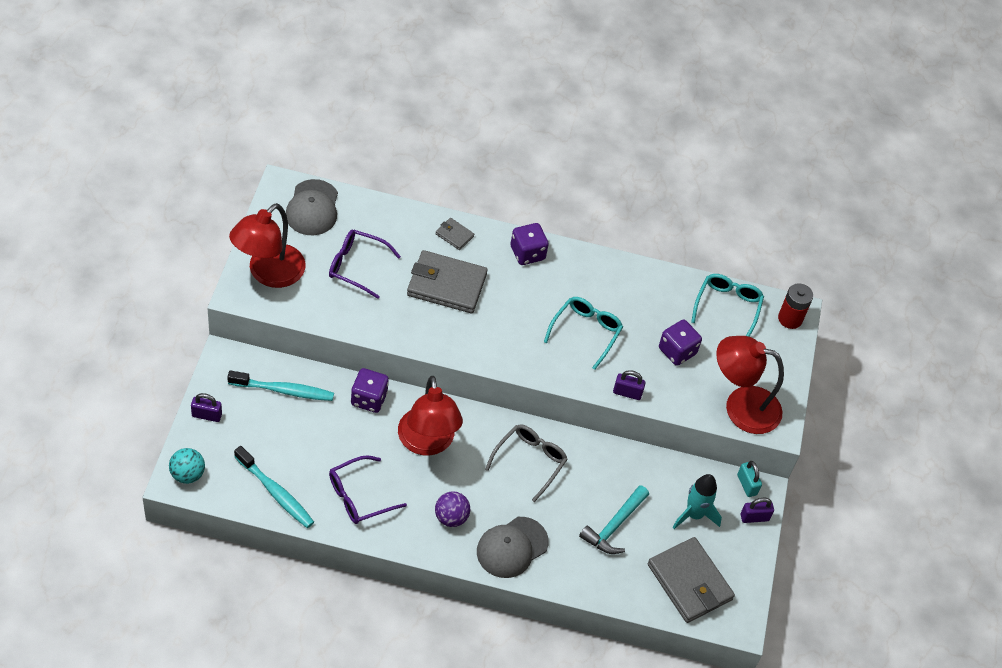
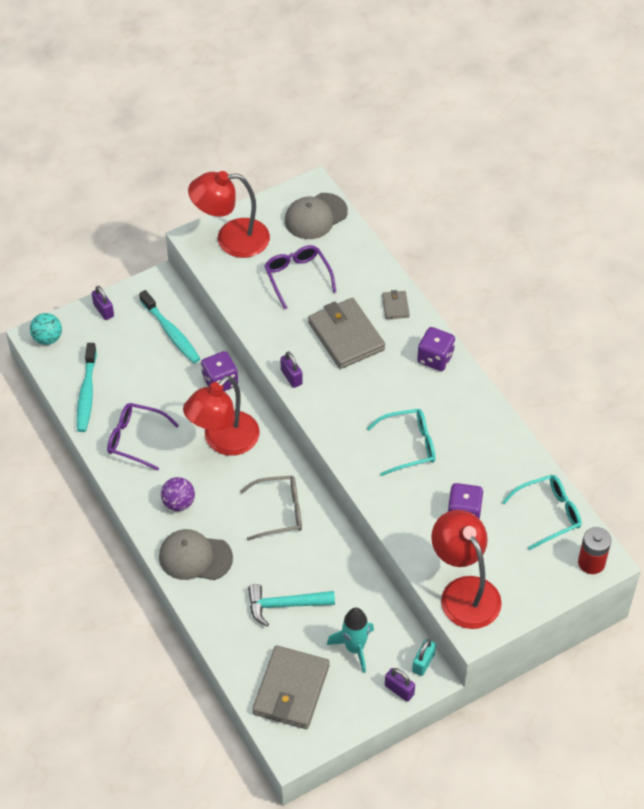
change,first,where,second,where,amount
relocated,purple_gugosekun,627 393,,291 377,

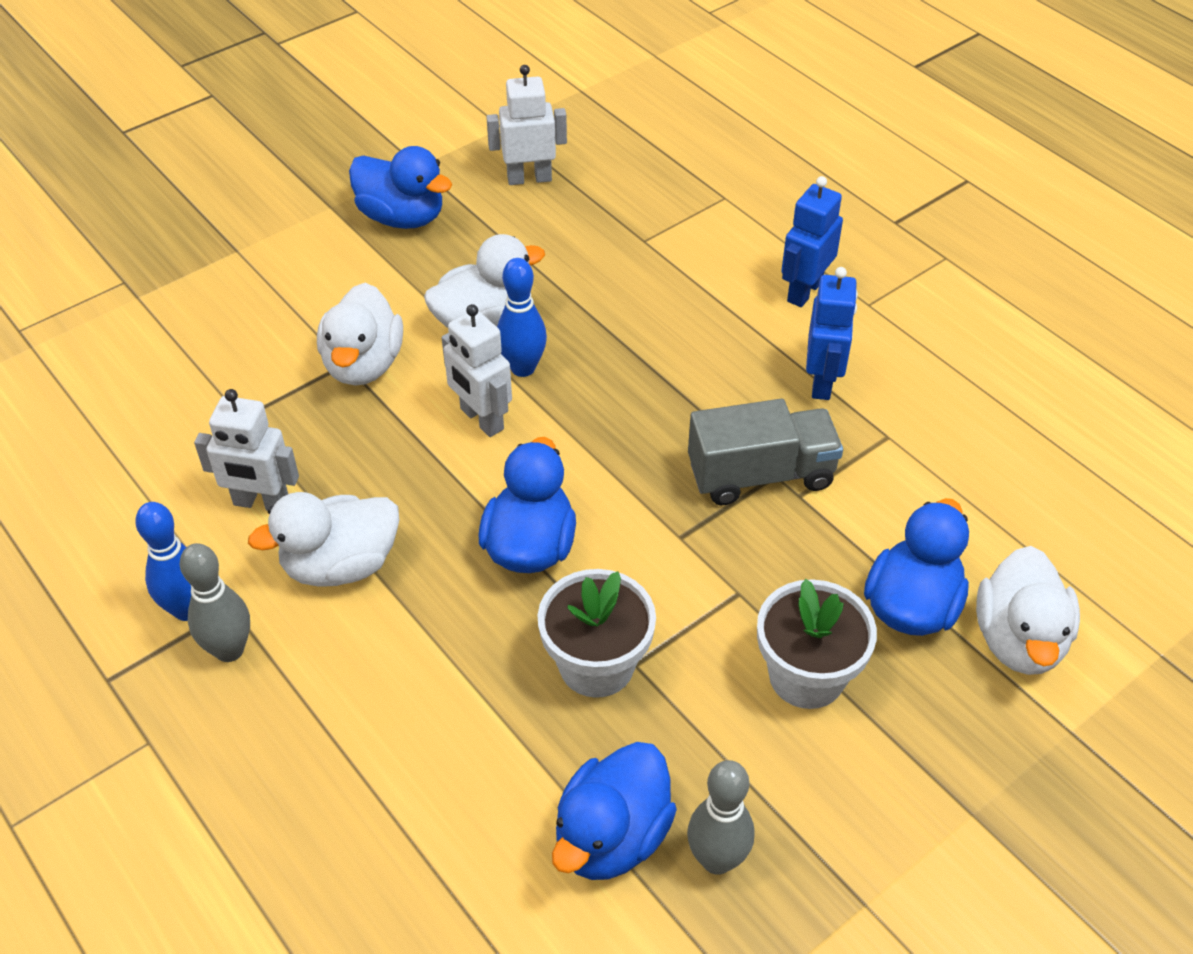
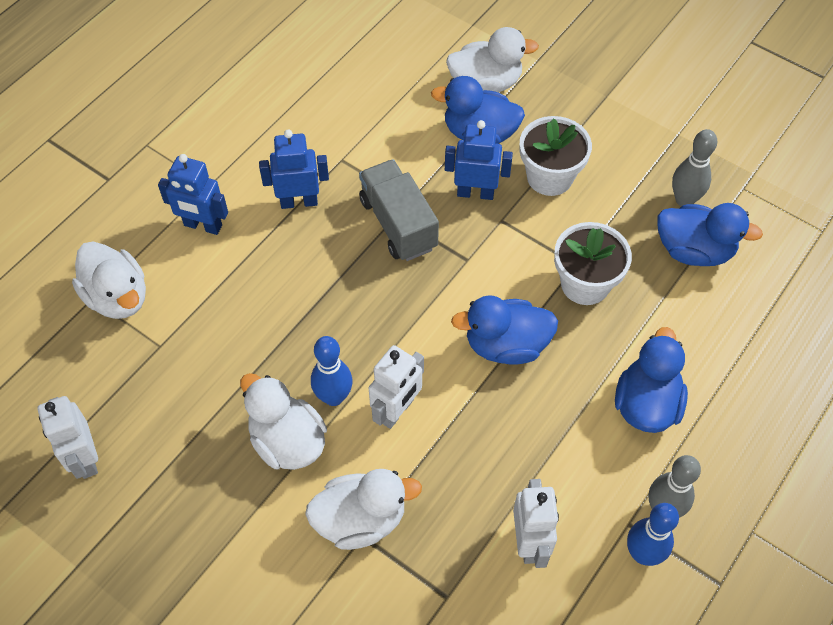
change,first,where,second,where,amount
relocated,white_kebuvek,340 565,,118 297,
relocated,blue_kebuvek,402 217,,646 404,
appeared,,,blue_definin,475 193,

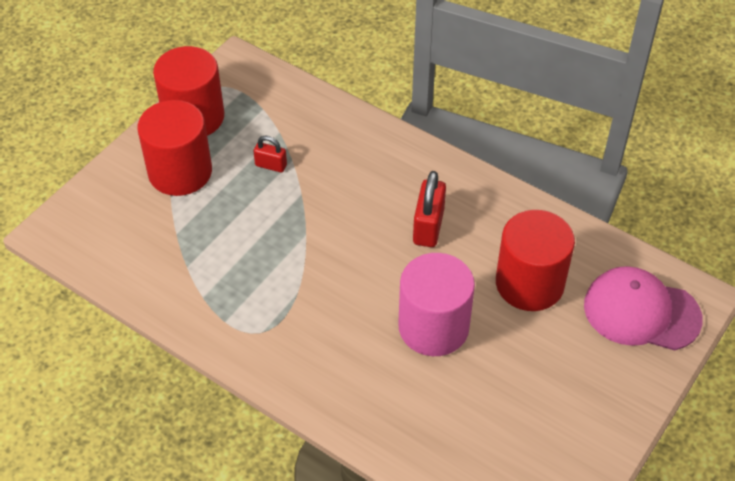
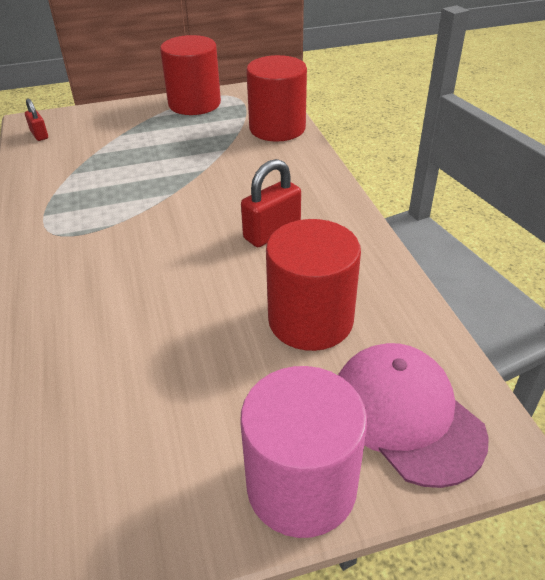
change,first,where,second,where,amount
relocated,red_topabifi,180 172,,277 128,
relocated,red_gugosekun,271 165,,39 135,
relocated,pink_topabifi,433 327,,301 486,

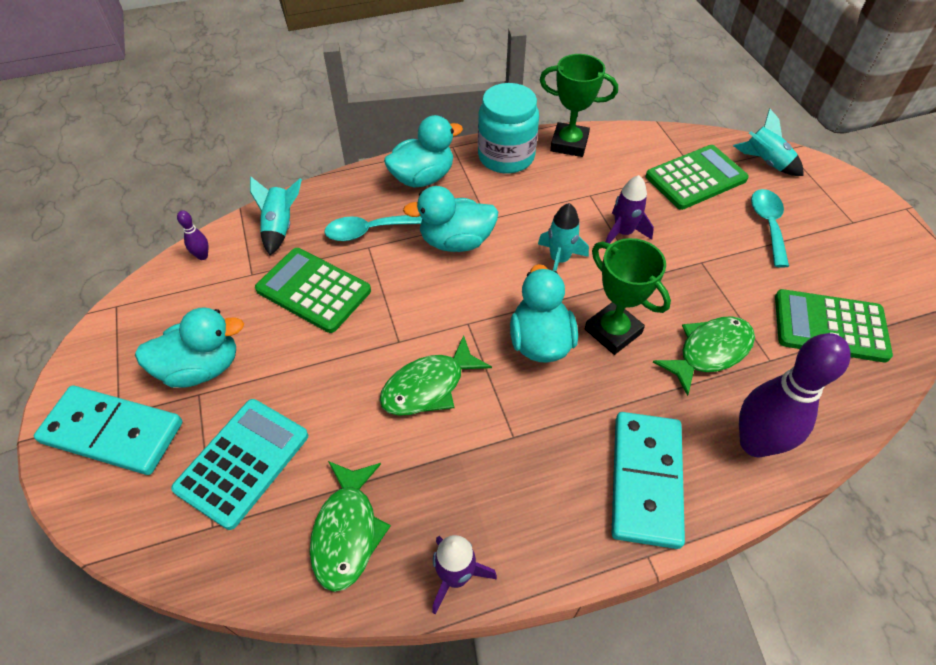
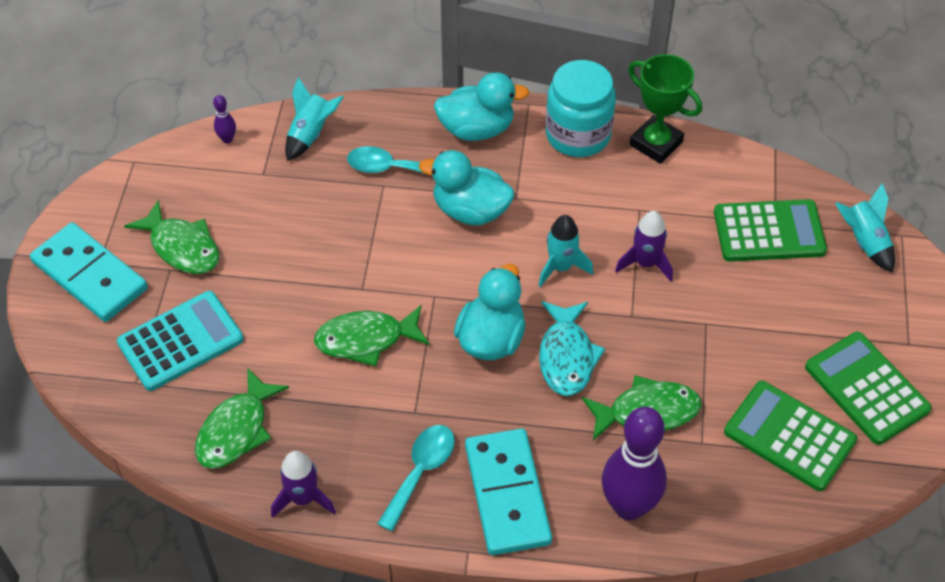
change,first,where,second,where,amount
exchanged,turquoise_kebuvek,201 368,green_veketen,182 247,
relocated,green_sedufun,313 290,,866 388,
exchanged,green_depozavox,613 331,turquoise_veketen,566 356,
spun,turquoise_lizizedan,645 480,,507 494,45 degrees counterclockwise
relocated,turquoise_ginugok,768 225,,421 472,

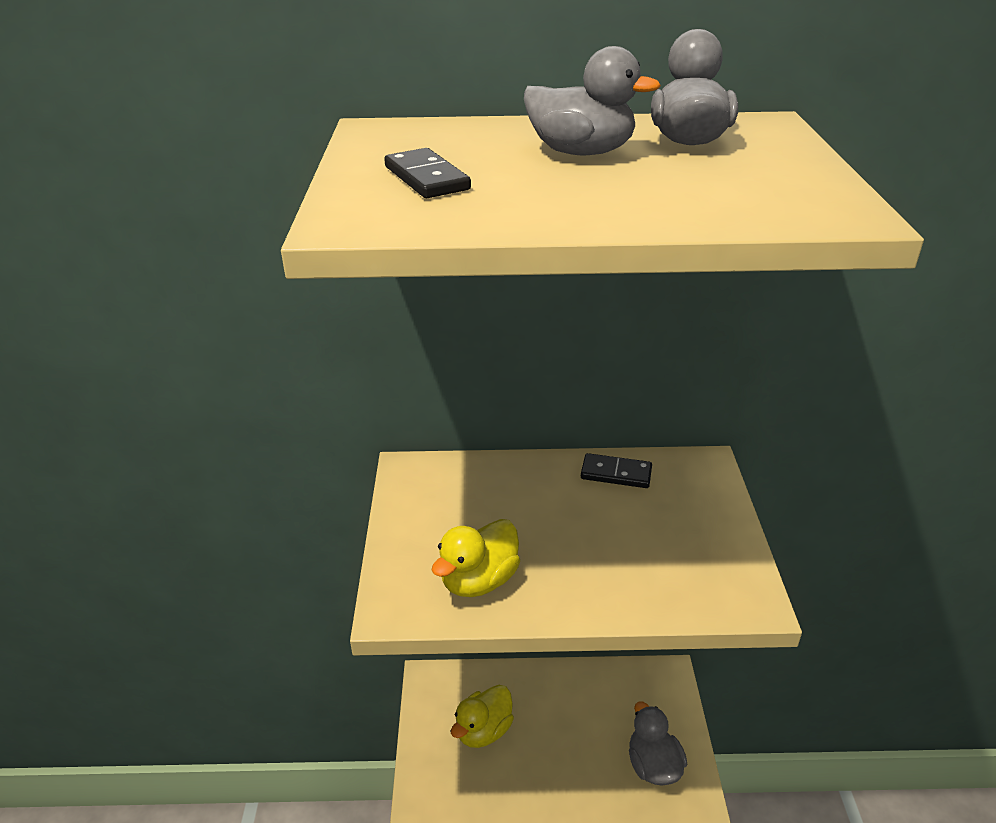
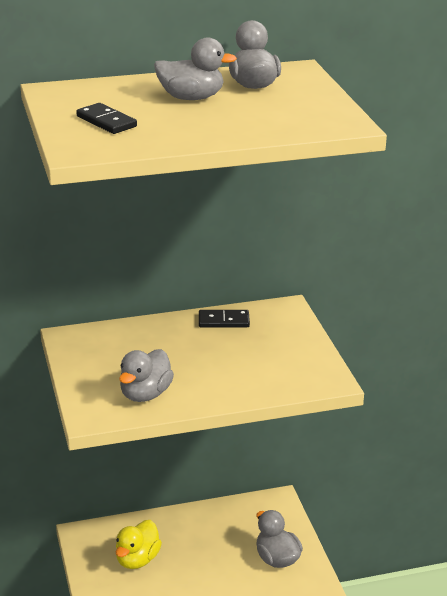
change,first,where,second,where,amount
colour,yellow_kebuvek,479 581,grey_kebuvek,145 394,

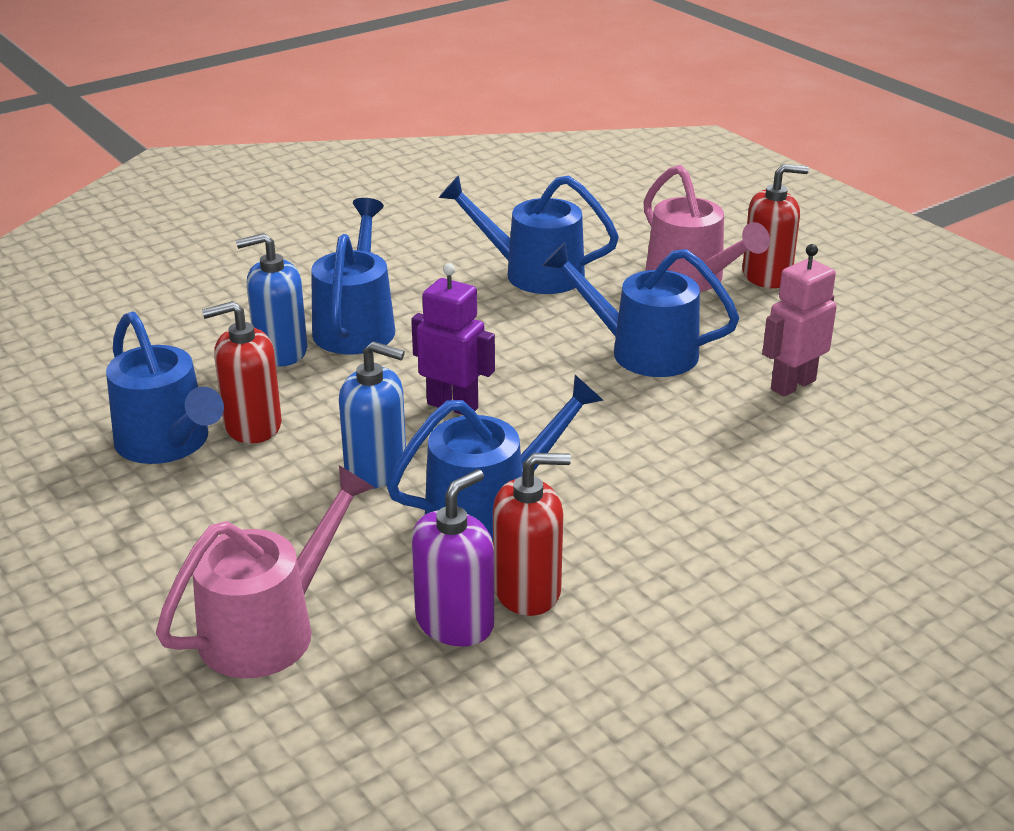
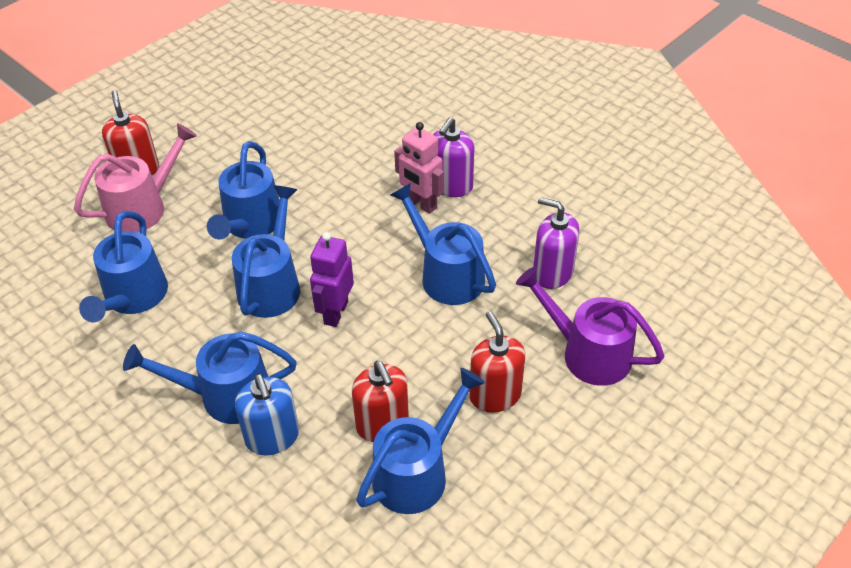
change,first,where,second,where,amount
colour,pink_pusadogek,270 628,purple_pusadogek,587 353,
missing,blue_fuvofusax,376 469,,,
relocated,red_fuvofusax,527 590,,495 395,
relocated,pink_definin,792 385,,421 204,
appeared,,,blue_pusadogek,272 284,
appeared,,,purple_fuvofusax,451 185,

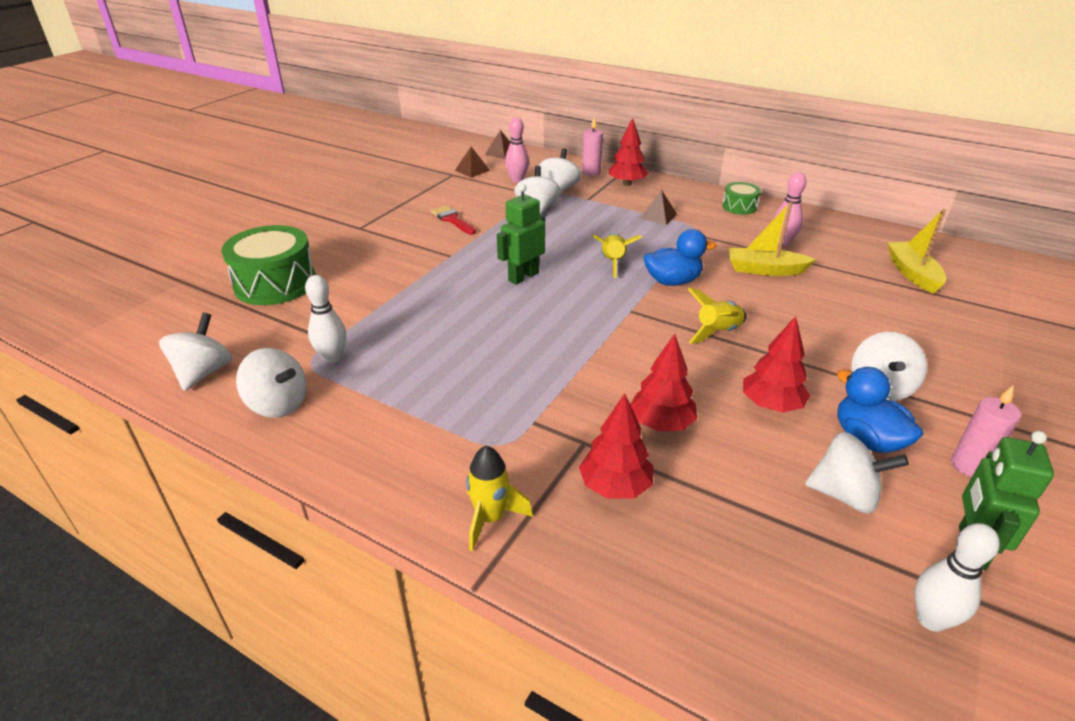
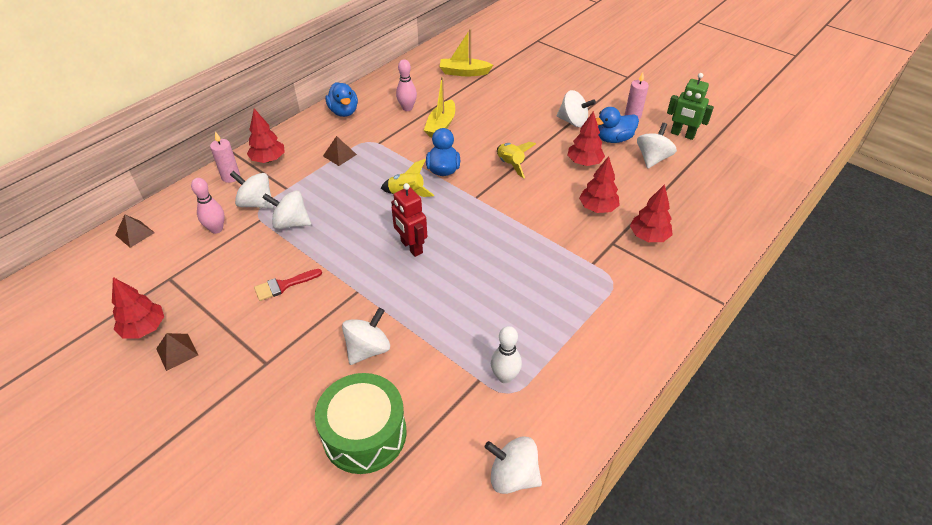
change,first,where,second,where,amount
relocated,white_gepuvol,278 404,,368 349,
relocated,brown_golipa,472 170,,177 352,
missing,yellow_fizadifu,490 518,,,
colour,green_definin,523 277,red_definin,411 247,
exchanged,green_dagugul,739 207,blue_kebuvek,344 112,
missing,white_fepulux,931 619,,,
appeared,,,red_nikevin,144 328,

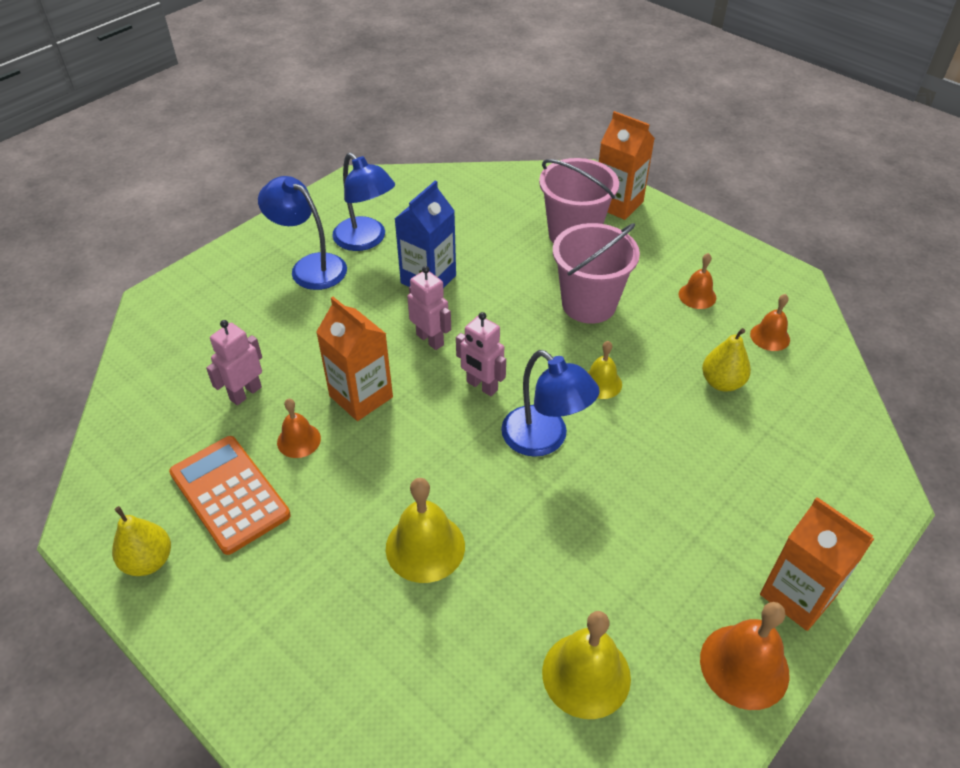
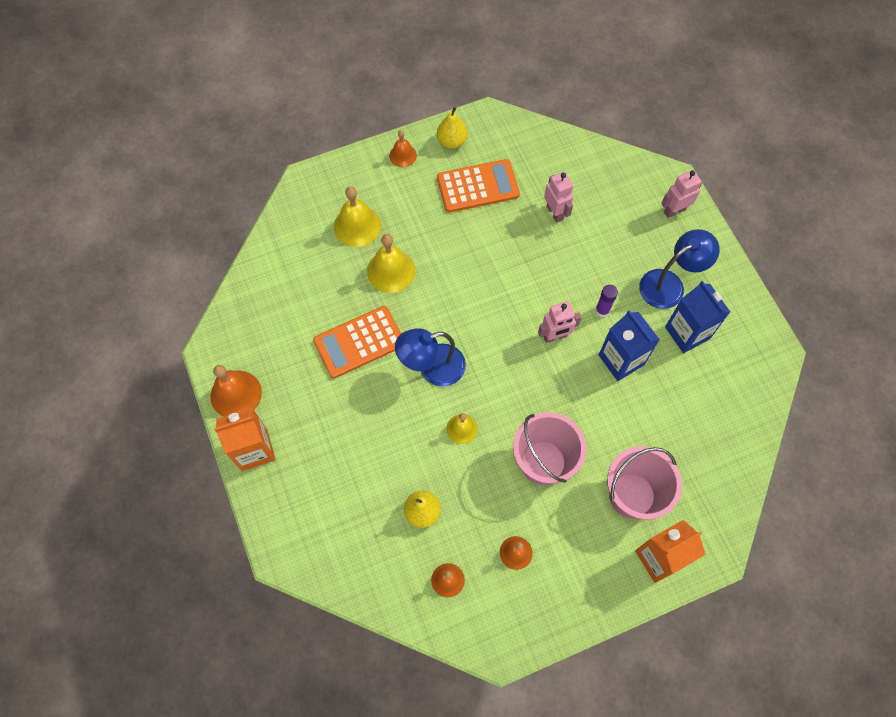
change,first,where,second,where,amount
relocated,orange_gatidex,299 440,,403 155,
missing,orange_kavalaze,361 396,,,
exchanged,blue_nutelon,366 240,blue_kavalaze,687 333,
relocated,pink_definin,481 386,,674 210,
relocated,yellow_gatidex,586 674,,357 226,
appeared,,,orange_sedufun,359 342,
appeared,,,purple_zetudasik,602 310,

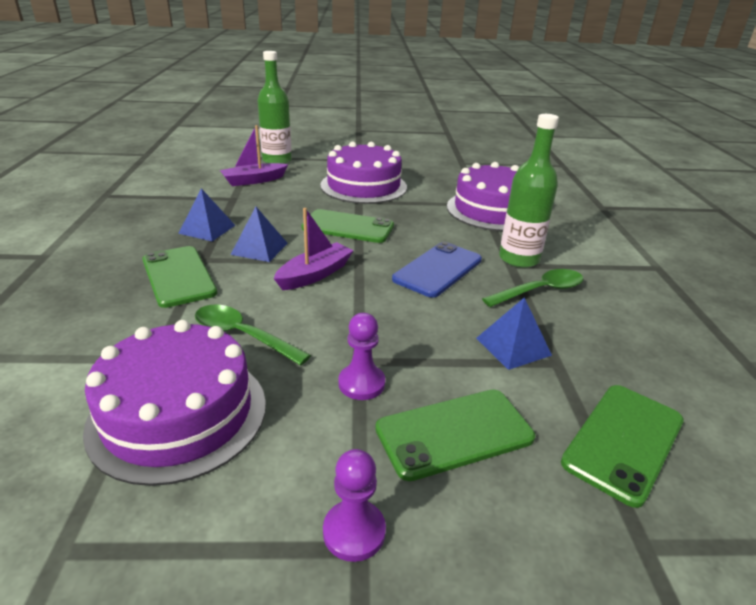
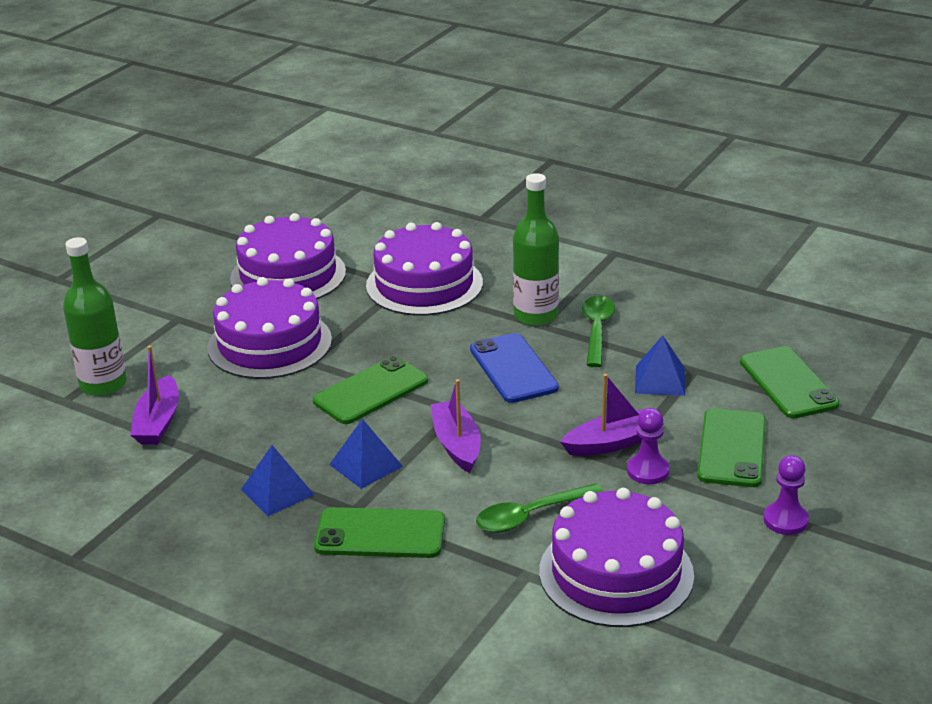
change,first,where,second,where,amount
appeared,,,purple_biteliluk,288 275,
appeared,,,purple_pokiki,613 443,

